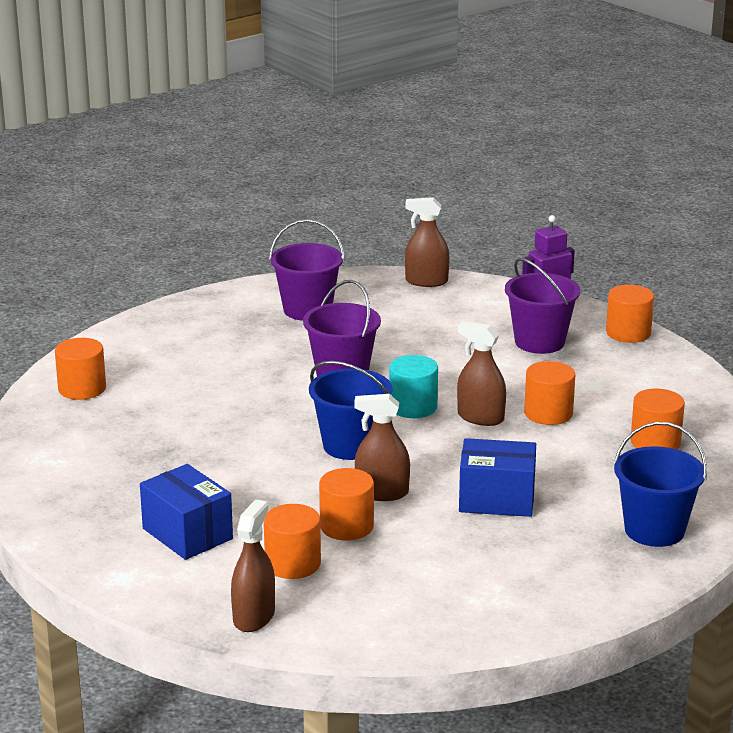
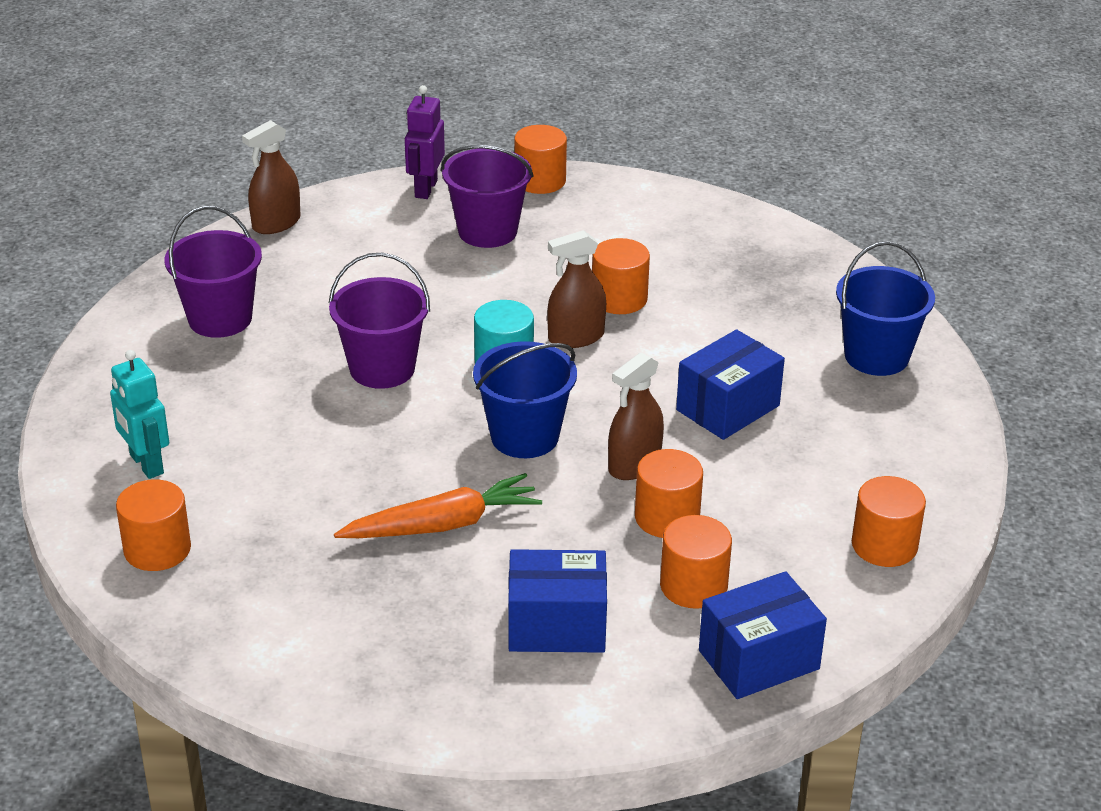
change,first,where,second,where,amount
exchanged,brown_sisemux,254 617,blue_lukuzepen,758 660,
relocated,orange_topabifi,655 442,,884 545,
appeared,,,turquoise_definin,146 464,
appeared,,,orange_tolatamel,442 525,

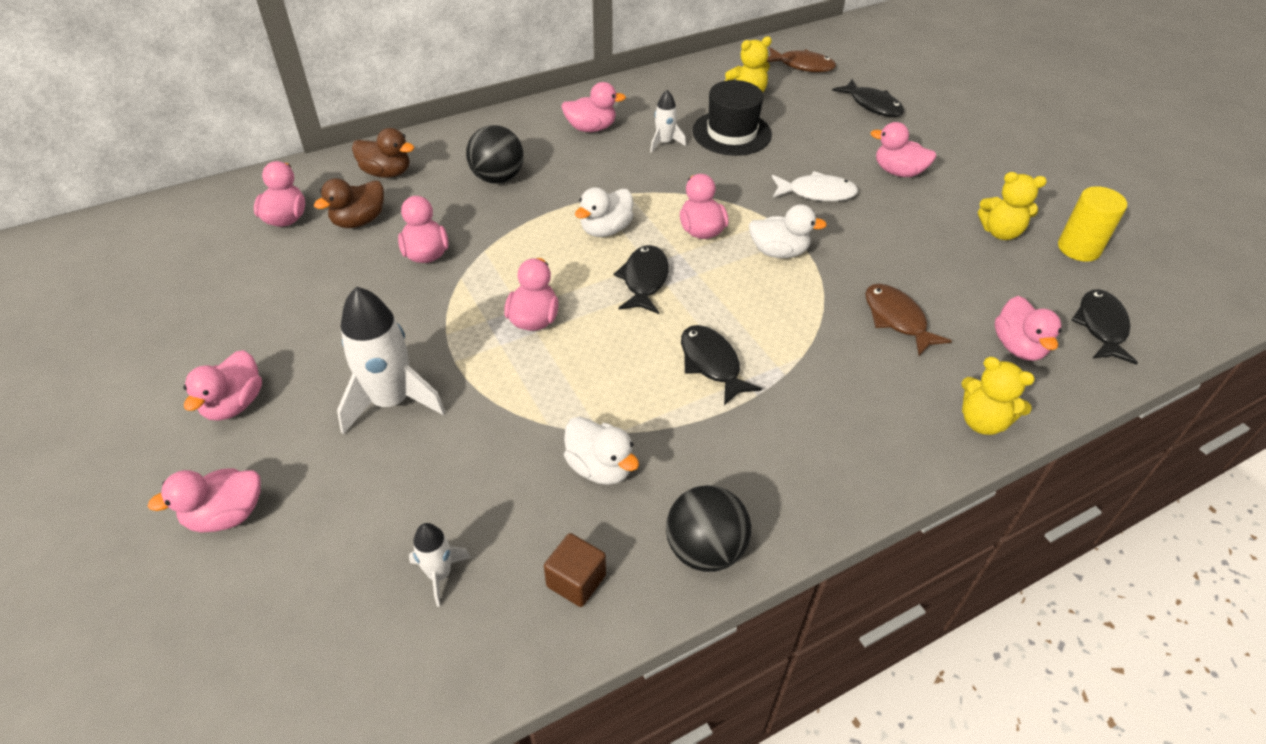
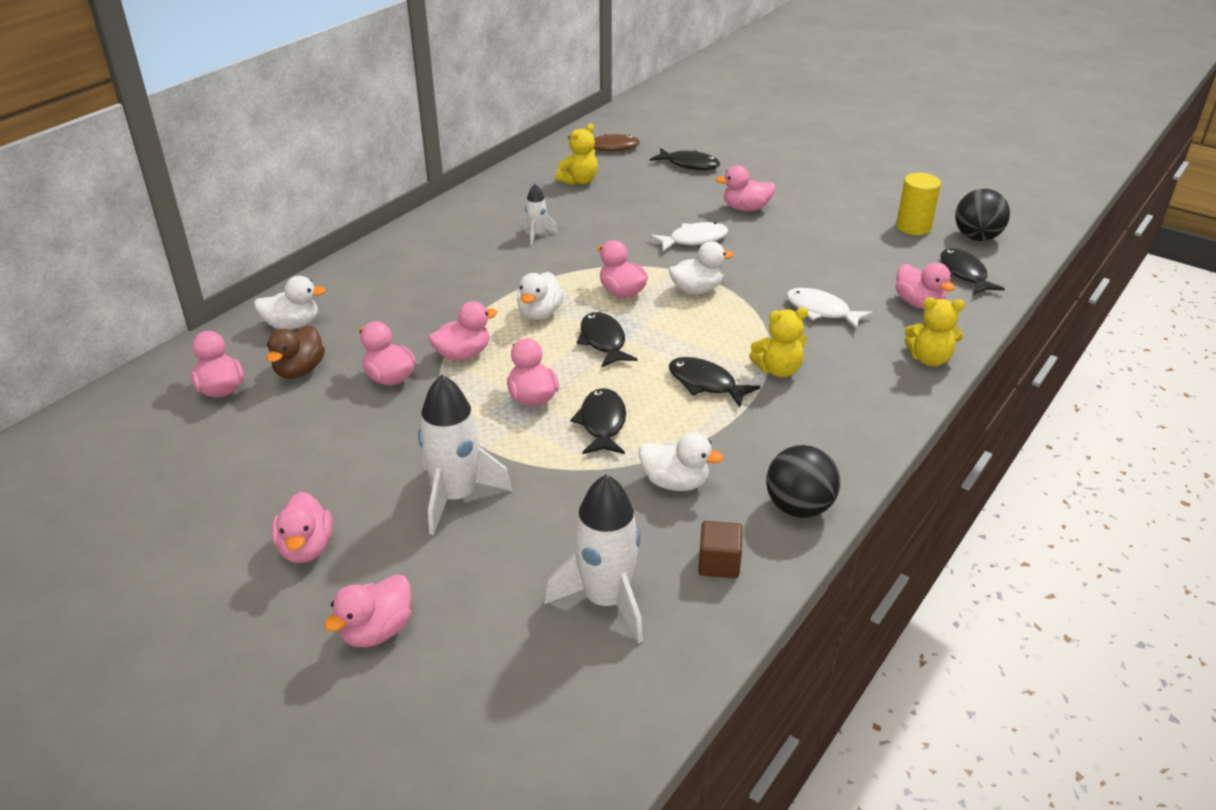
change,first,where,second,where,amount
colour,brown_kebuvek,387 173,white_kebuvek,292 325,
size,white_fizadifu,439 574,,606 600,x1.94
relocated,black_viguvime,497 178,,976 237,
relocated,pink_kebuvek,591 128,,463 354,
missing,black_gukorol,731 133,,,
colour,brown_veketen,897 319,white_veketen,821 311,
relocated,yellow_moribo,1000 232,,778 370,
appeared,,,black_veketen,602 423,

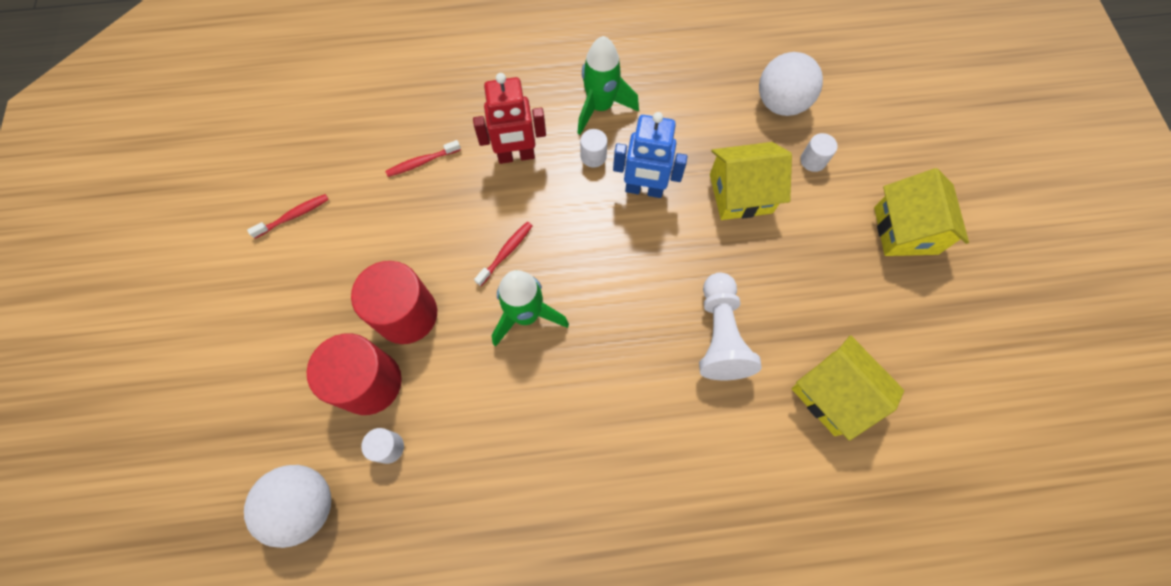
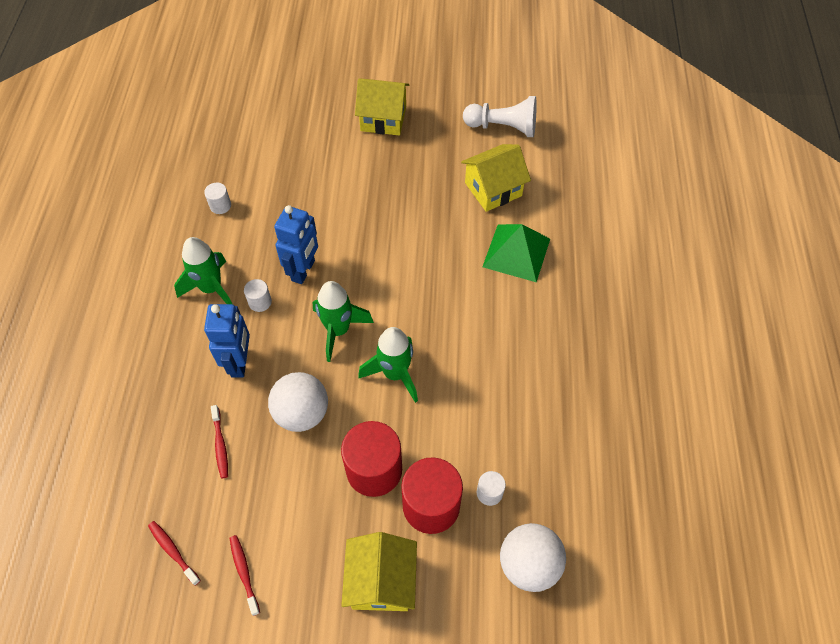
change,first,where,second,where,amount
colour,red_definin,516 156,blue_definin,240 362,
relocated,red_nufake,506 252,,173 551,
relocated,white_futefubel,720 335,,503 127,
relocated,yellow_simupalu,740 193,,381 581,
relocated,white_viguvime,780 103,,302 413,
relocated,white_topabifi,813 160,,220 206,
appeared,,,green_fizadifu,338 330,
appeared,,,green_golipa,516 252,

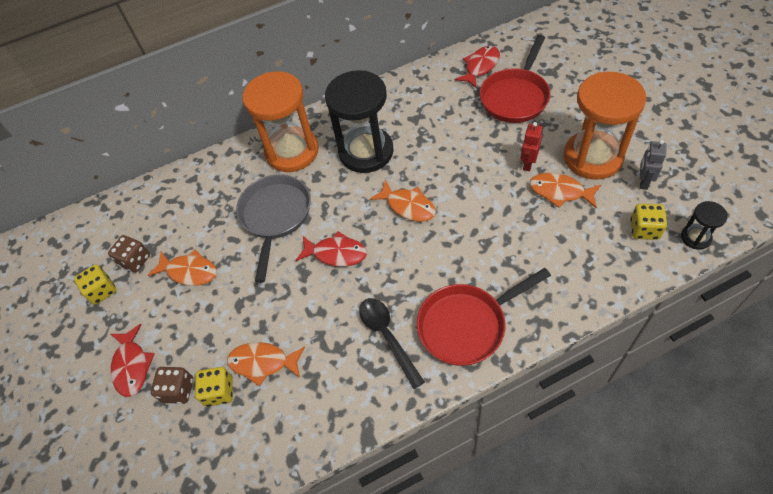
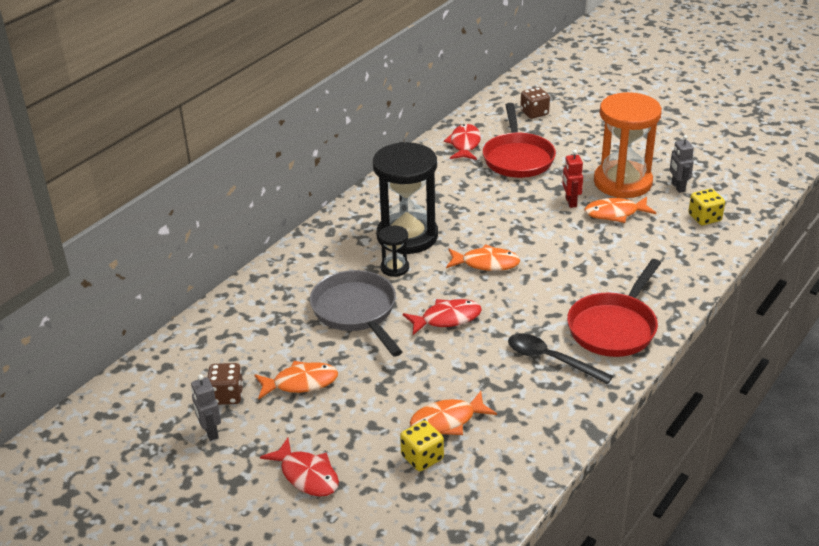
change,first,where,second,where,amount
exchanged,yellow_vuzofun,102 291,grey_definin,210 432,
relocated,brown_vuzofun,178 390,,534 113,
missing,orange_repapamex,292 151,,,
relocated,black_repapamex,695 237,,395 268,

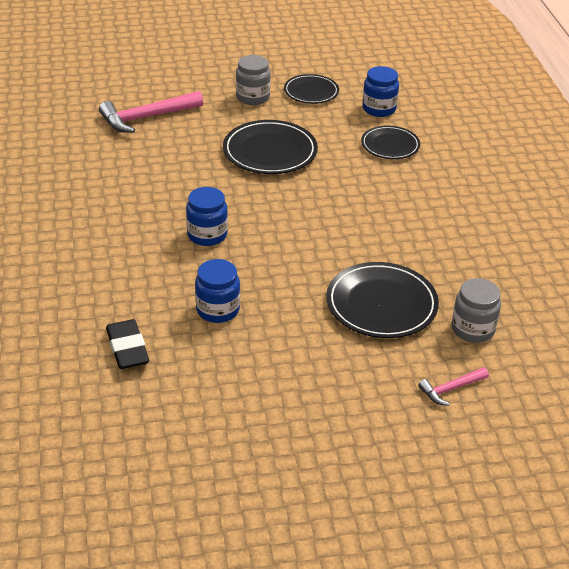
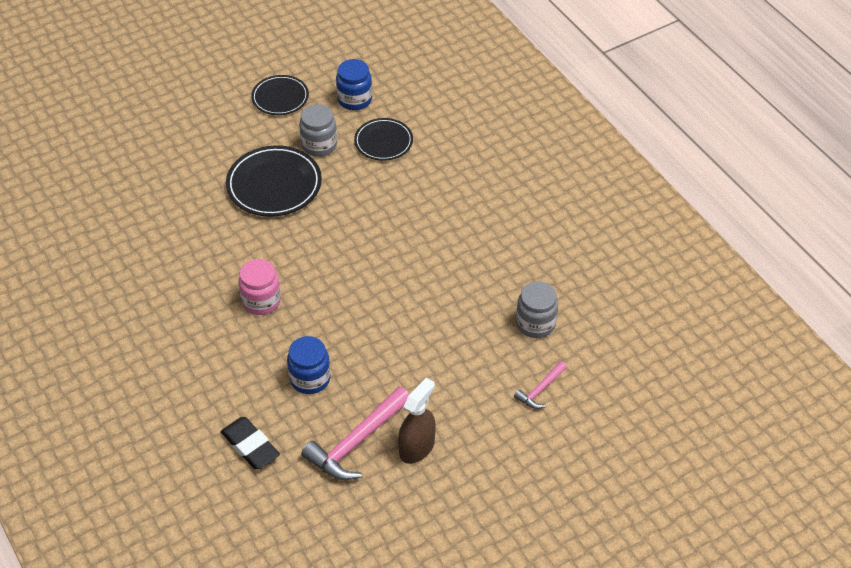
change,first,where,second,where,amount
relocated,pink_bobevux,146 118,,356 442,
colour,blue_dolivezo,207 235,pink_dolivezo,261 301,
relocated,grey_dolivezo,252 97,,319 145,
missing,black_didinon,381 304,,,
appeared,,,brown_sisemux,417 447,

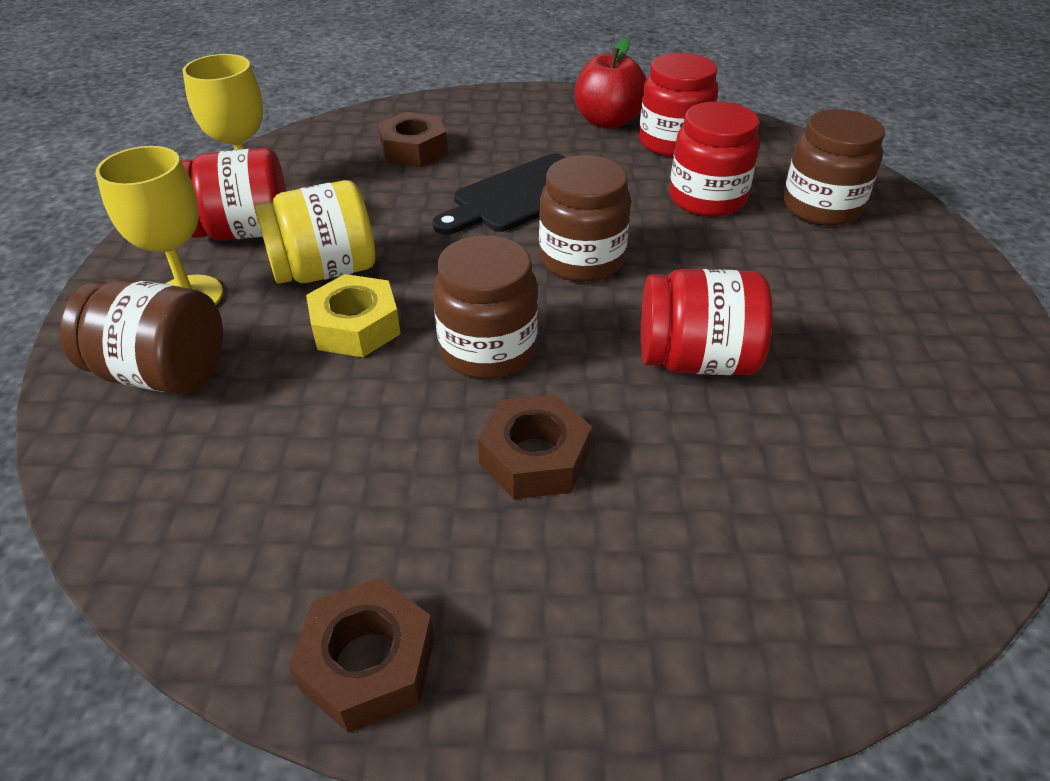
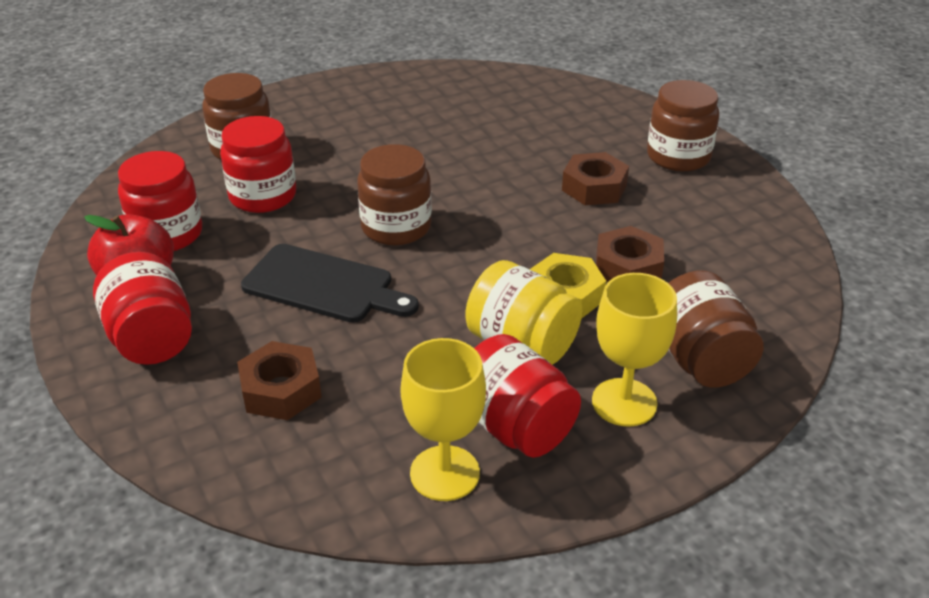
change,first,where,second,where,amount
relocated,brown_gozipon,368 663,,628 267,
relocated,brown_dolivezo,488 349,,678 156,
relocated,red_dolivezo,696 360,,152 338,

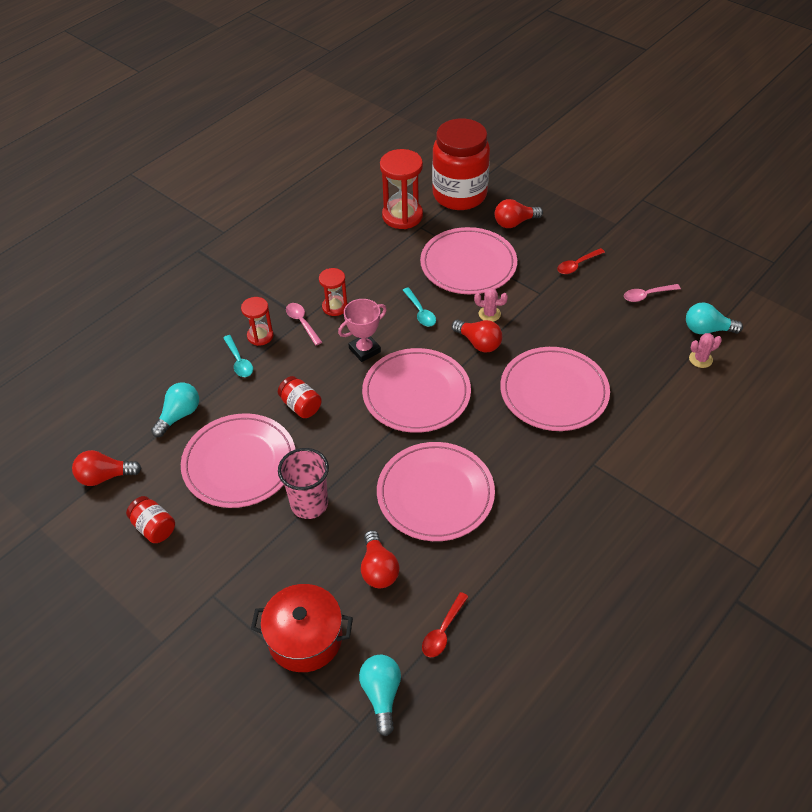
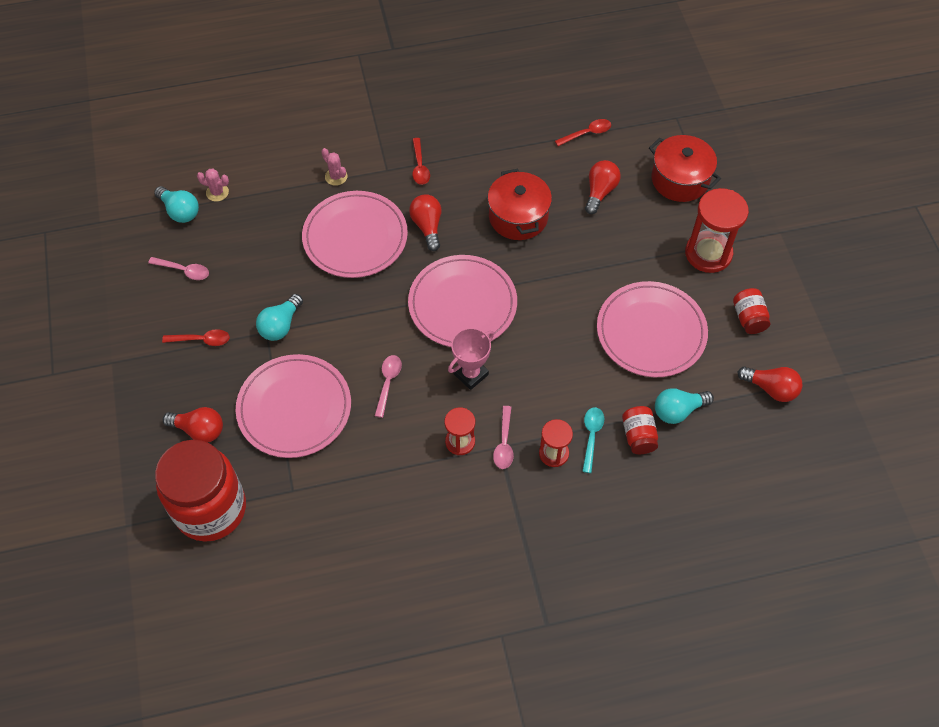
change,first,where,second,where,amount
relocated,red_dolivezo,301 406,,638 436,
missing,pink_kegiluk,309 504,,,
spun,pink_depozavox,364 350,,471 374,45 degrees counterclockwise
relocated,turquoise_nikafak,381 695,,280 325,
exchanged,pink_didinon,435 494,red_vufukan,518 217,
relocated,red_repapamex,402 216,,708 253,
colour,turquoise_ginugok,420 312,pink_ginugok,388 382,
relocated,red_nikafak,478 343,,427 226,
relocated,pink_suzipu,489 314,,336 176,
appeared,,,red_ginugok,420 167,

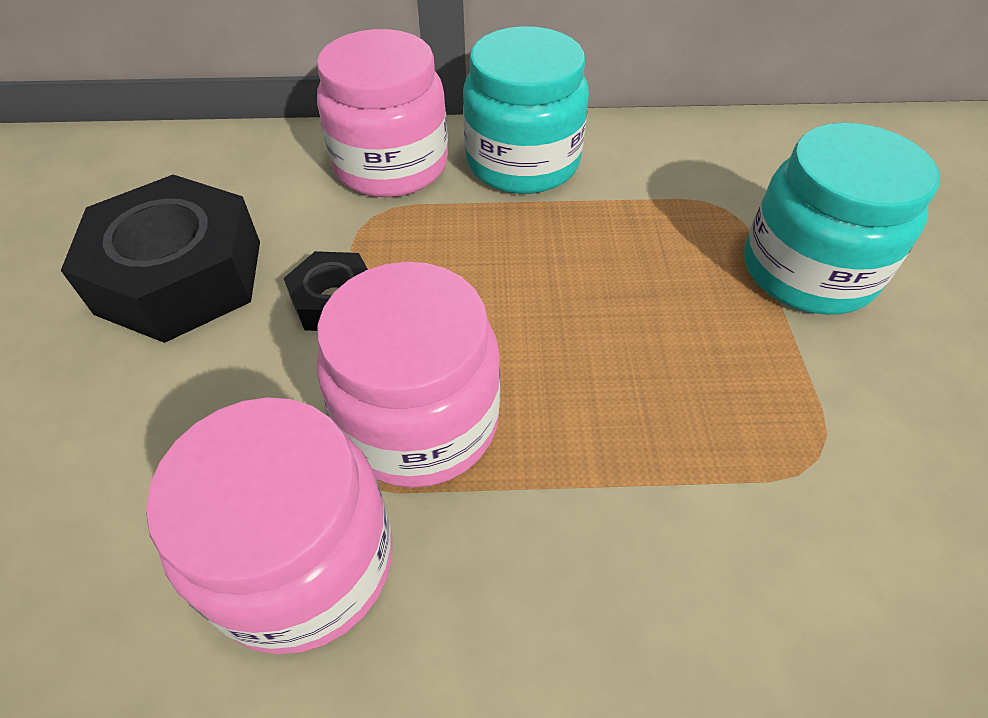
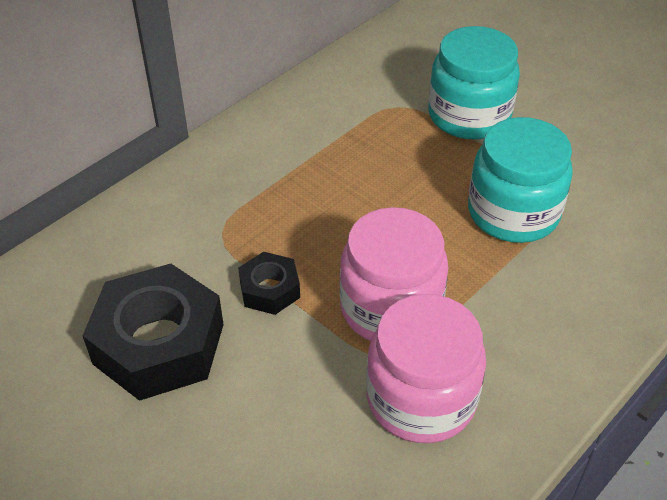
change,first,where,second,where,amount
missing,pink_dolivezo,391 165,,,
relocated,turquoise_dolivezo,522 162,,513 213,

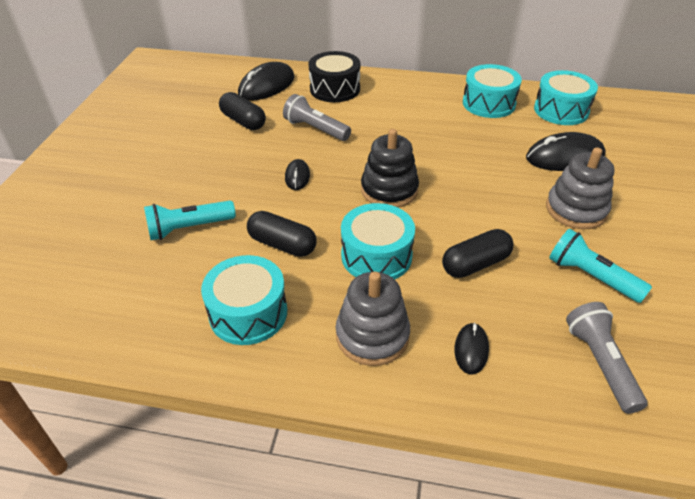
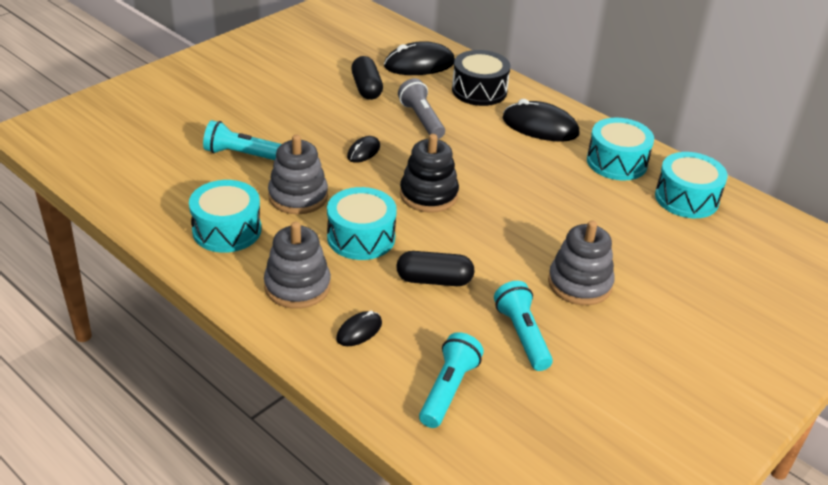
change,first,where,second,where,amount
exchanged,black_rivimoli,282 244,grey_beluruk,298 196,
relocated,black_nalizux,564 157,,540 127,
colour,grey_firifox,600 363,turquoise_firifox,448 390,

